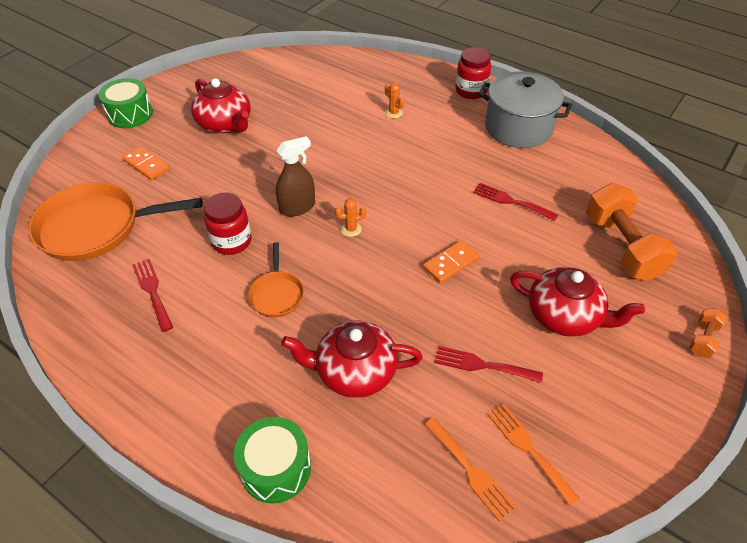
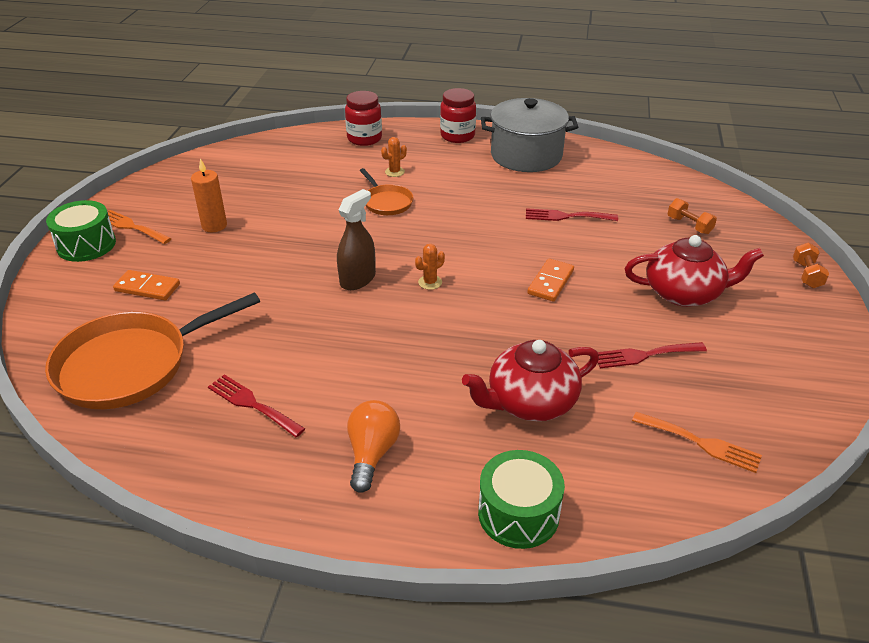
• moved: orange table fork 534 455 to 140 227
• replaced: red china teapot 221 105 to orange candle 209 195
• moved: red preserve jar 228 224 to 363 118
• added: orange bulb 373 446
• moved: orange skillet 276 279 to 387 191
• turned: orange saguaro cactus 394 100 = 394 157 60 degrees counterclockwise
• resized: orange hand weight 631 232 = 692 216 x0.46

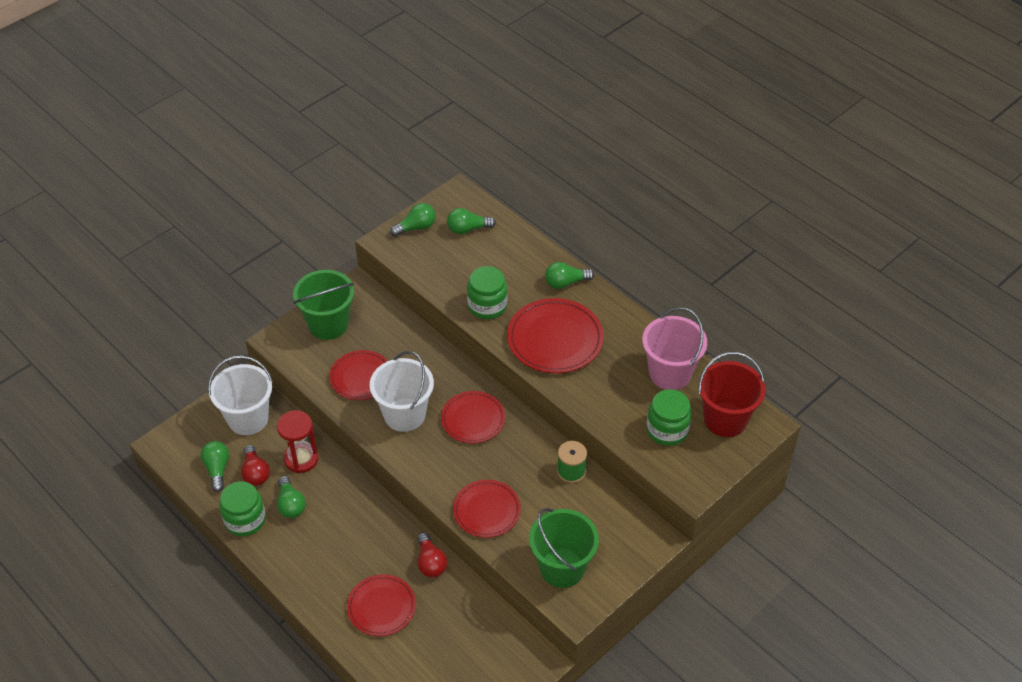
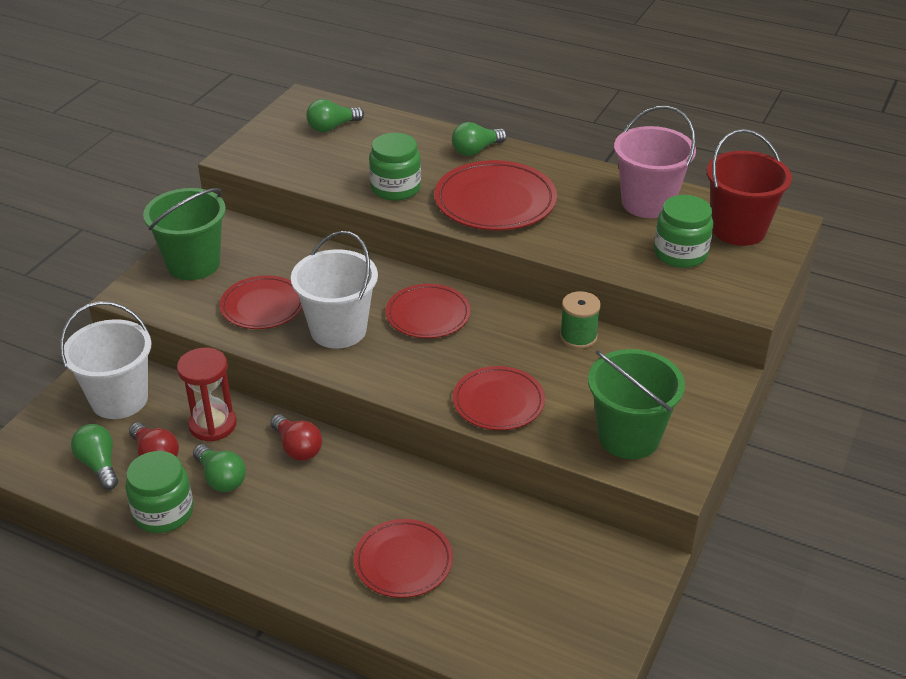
• moved: red bulb 432 555 to 296 437
• removed: leaf-green bulb 413 220

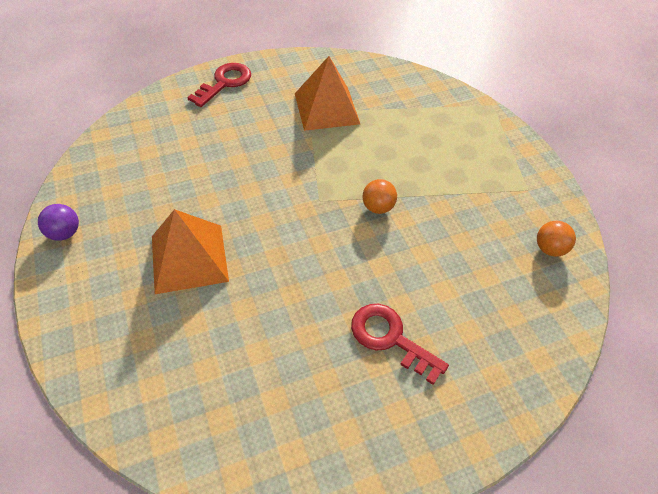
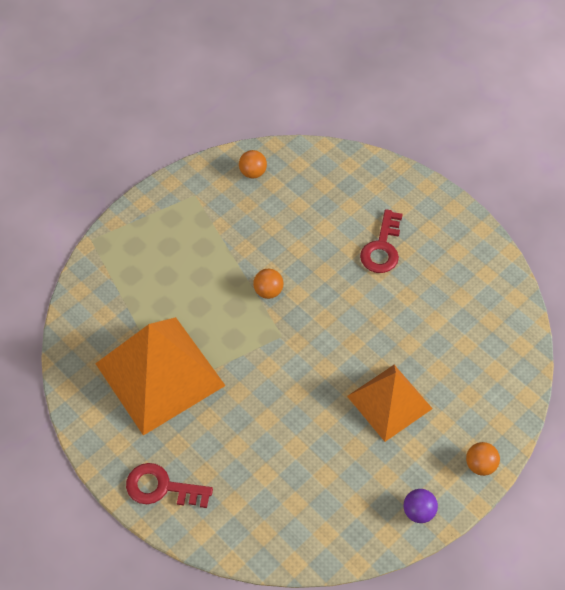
• resized: orange pyramid 327 93 = 160 376 x1.58
• added: orange play ball 483 459

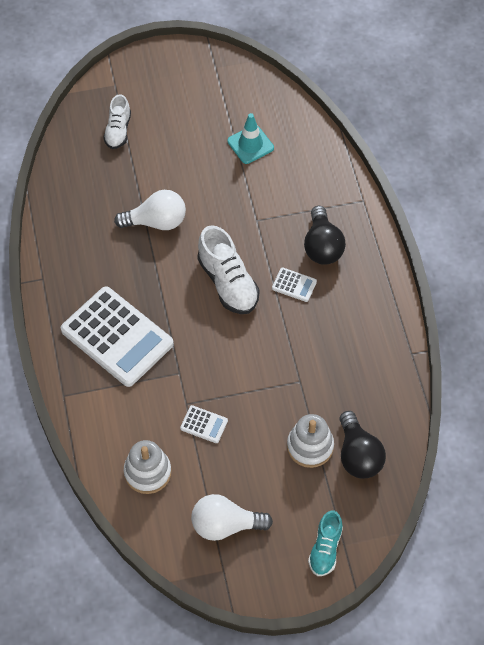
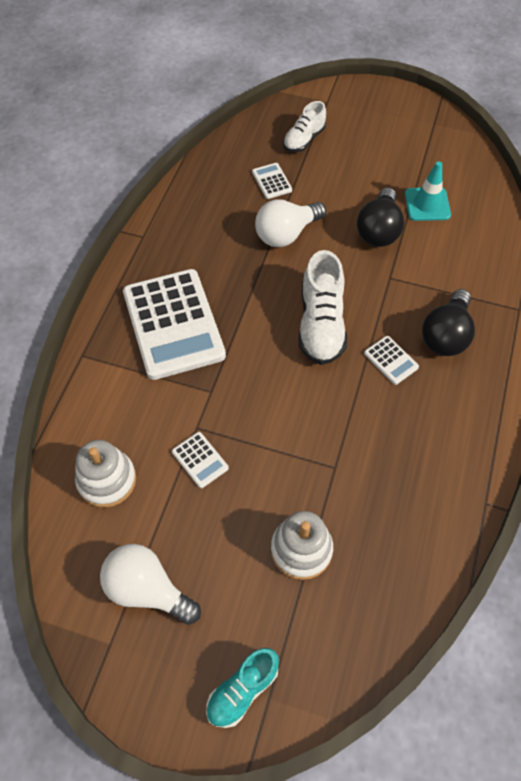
• added: white pocket calculator 272 181
• turned: white bulb 150 210 = 290 223 120 degrees clockwise
• moved: black bulb 362 444 to 380 217

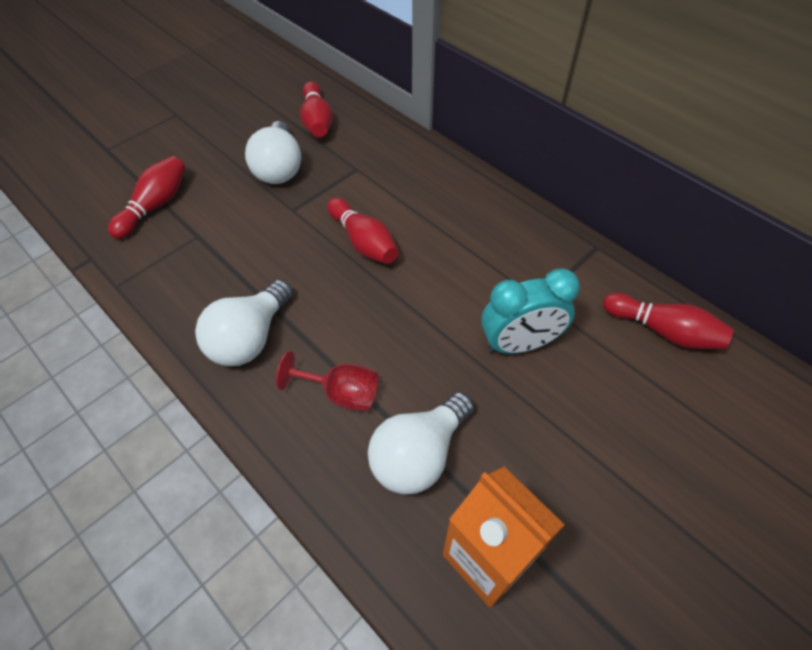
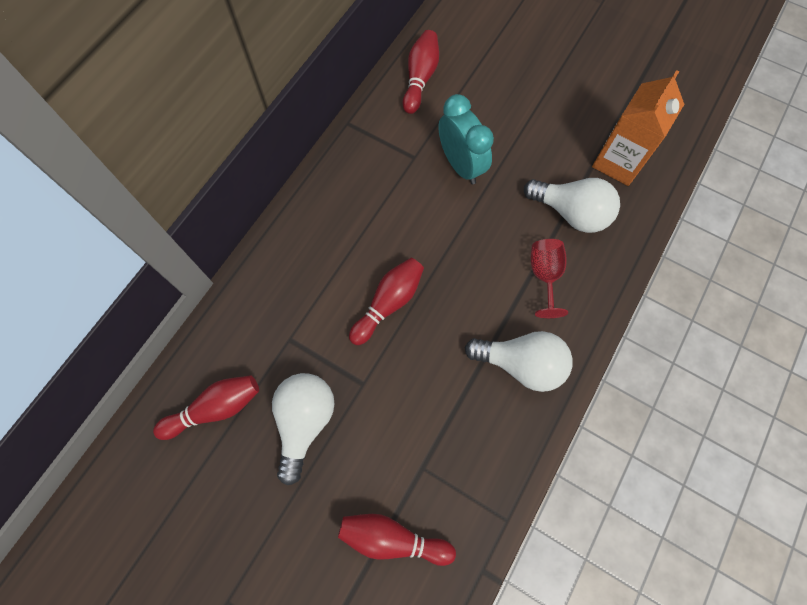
• turned: white bulb 273 152 = 303 429 60 degrees counterclockwise

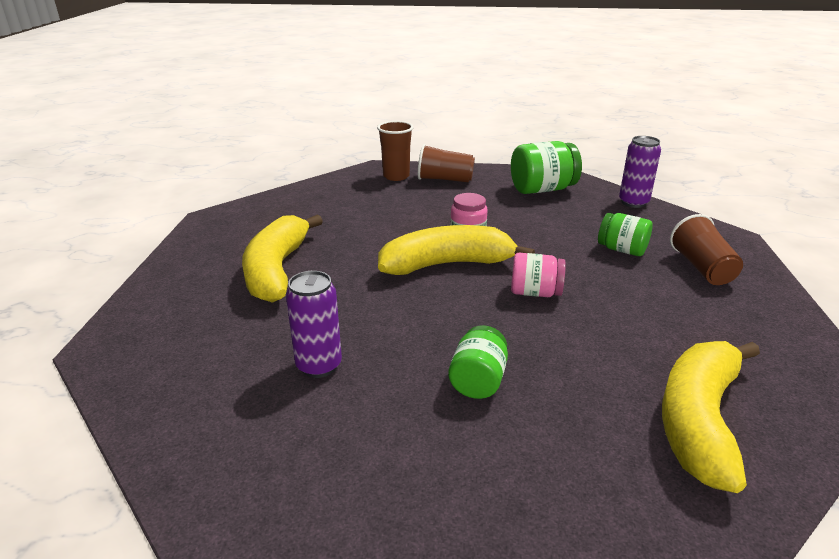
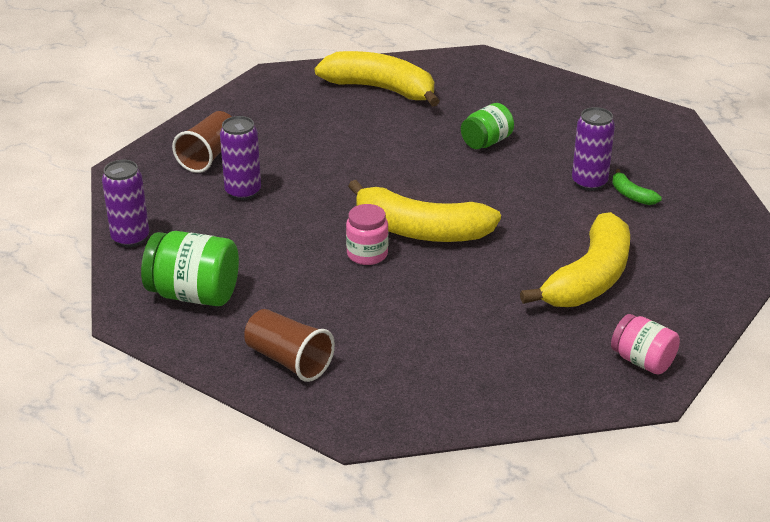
• replaced: leaf-green preserve jar 625 234 to purple tin 240 158
• turned: yellow banana fruit 711 417 = 377 79 120 degrees counterclockwise
• moved: rosy preserve jar 538 275 to 645 344
• added: leaf-green banana fruit 637 187
• removed: dark brown tumbler 395 151

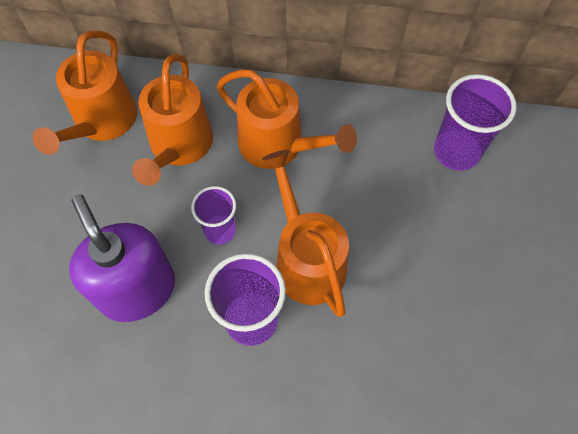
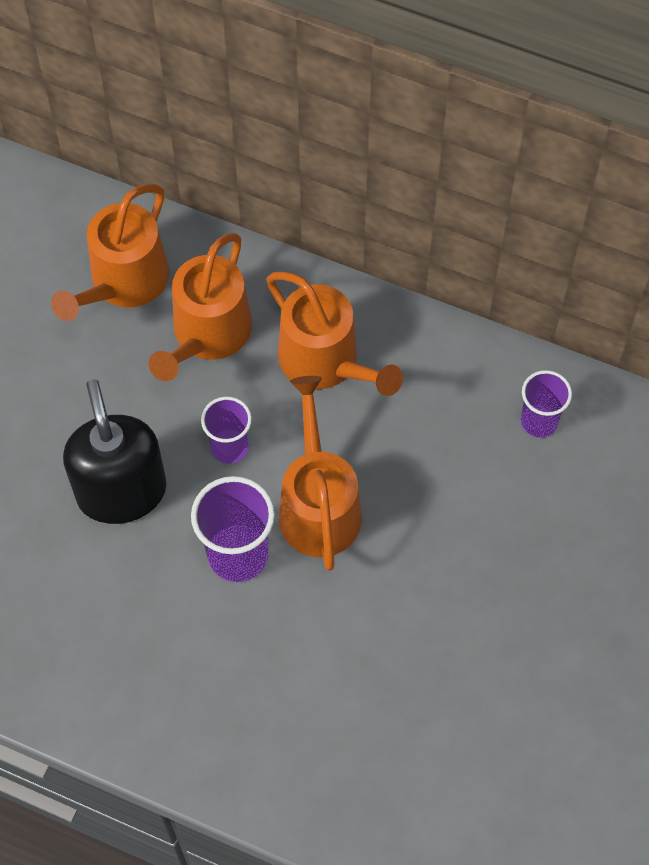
• recoloured: purple pump bottle 122 258 to black pump bottle 114 451
• resized: purple tumbler 475 122 = 546 404 x0.64

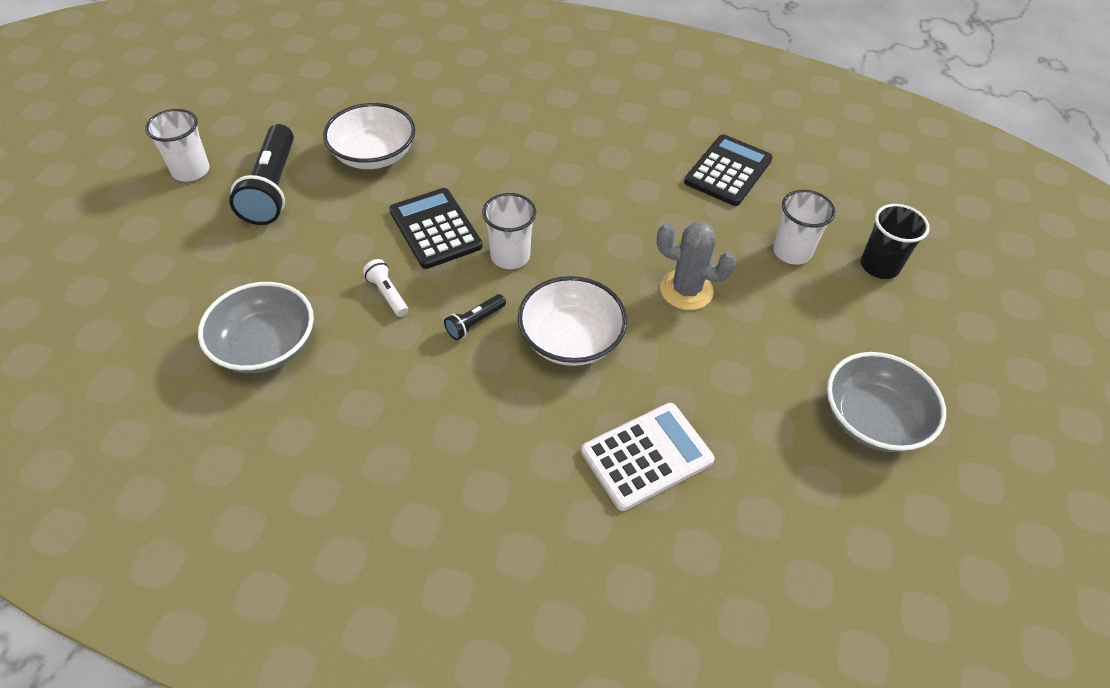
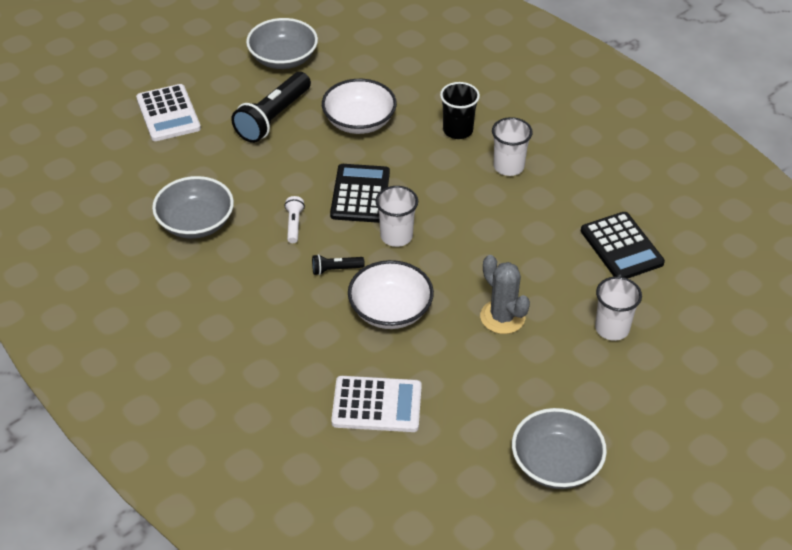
• added: white pocket calculator 168 112
• added: gray bowl 282 43
• moved: black tumbler 895 241 to 460 110
• moved: white tumbler 177 145 to 512 146
• turned: black pocket calculator 728 170 = 623 245 90 degrees clockwise

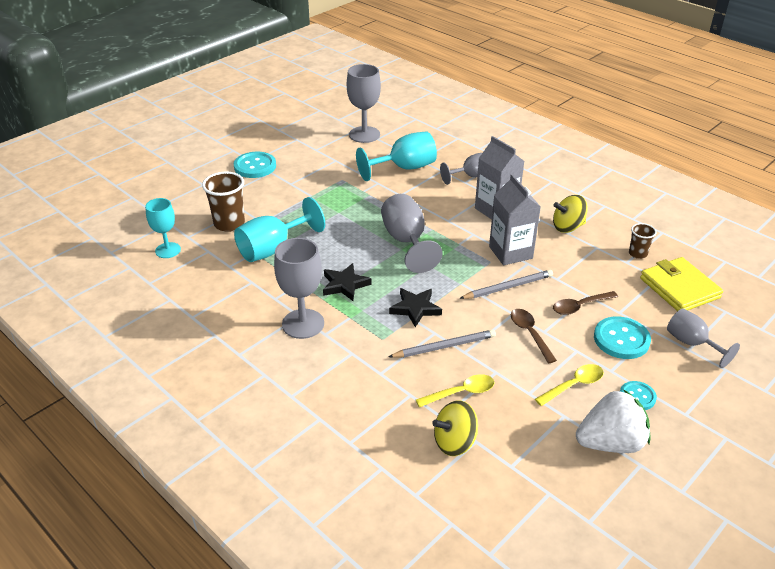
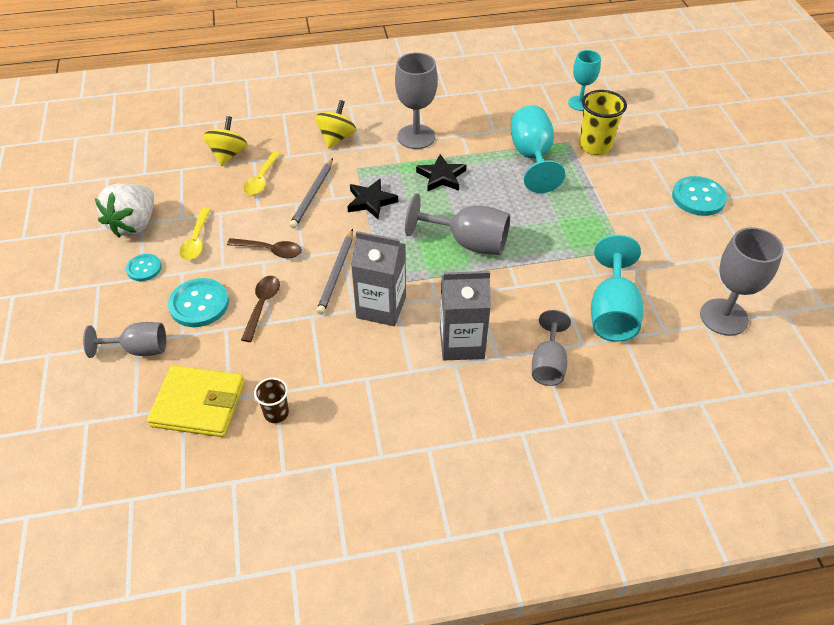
• moved: yellow whirligig 570 214 to 335 124
• recoloured: dark brown tumbler 223 202 to yellow tumbler 603 122

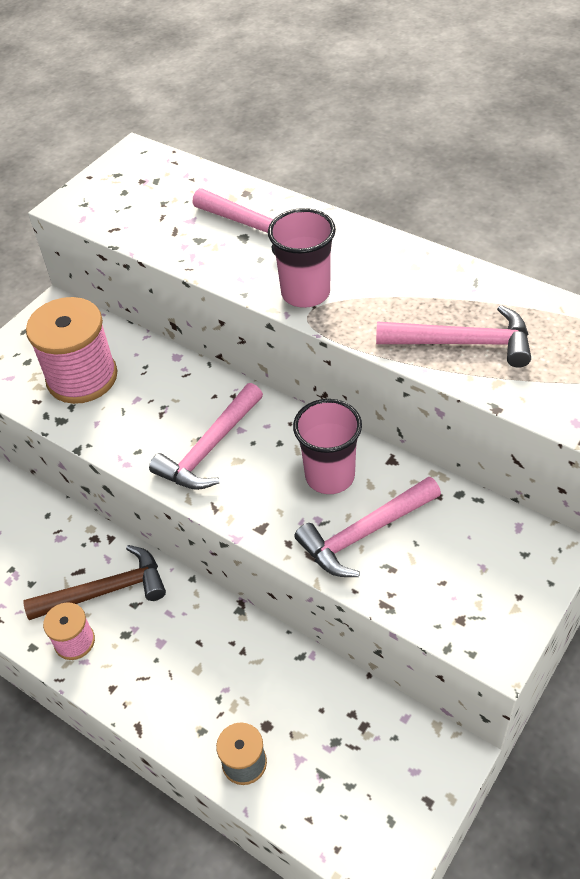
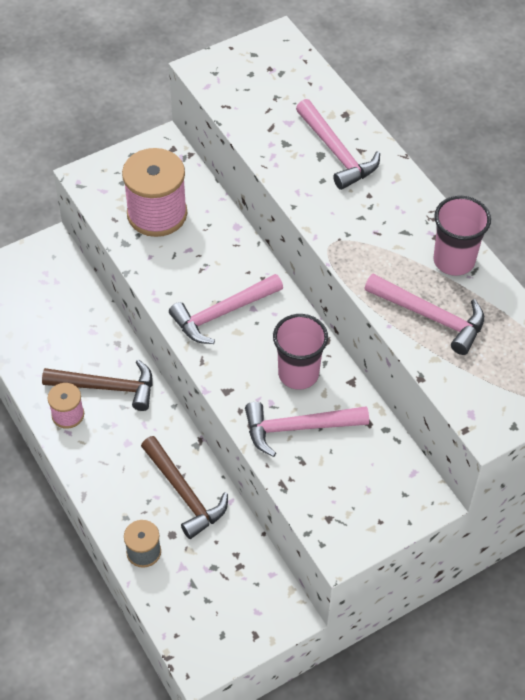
• added: dark brown carpenter's hammer 184 487
• moved: rosy tumbler 302 258 to 462 236

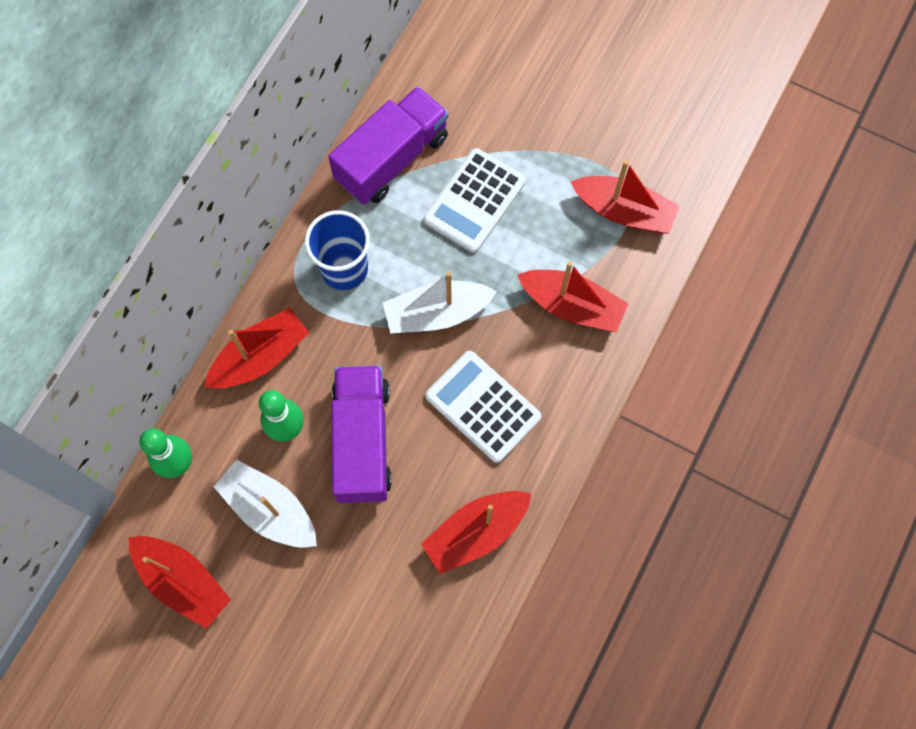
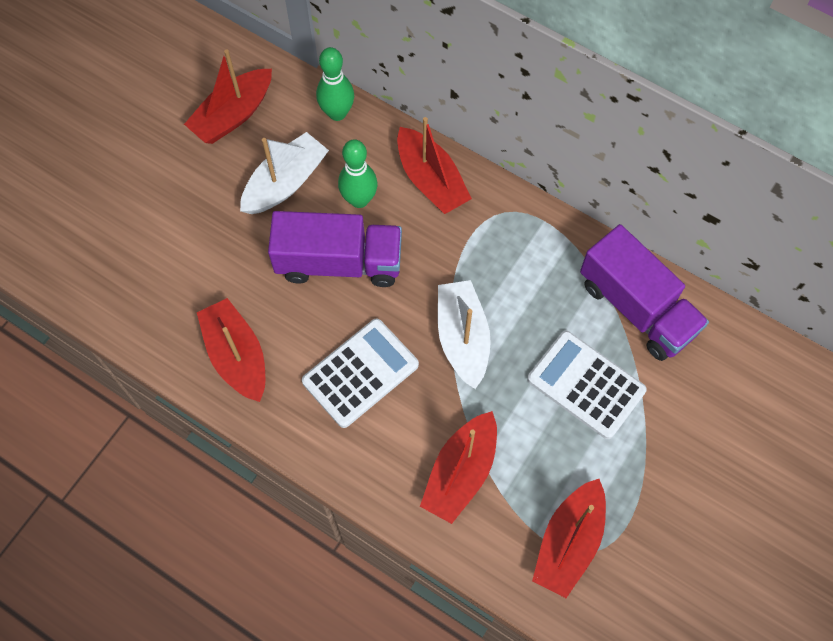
• removed: blue tumbler 337 250

